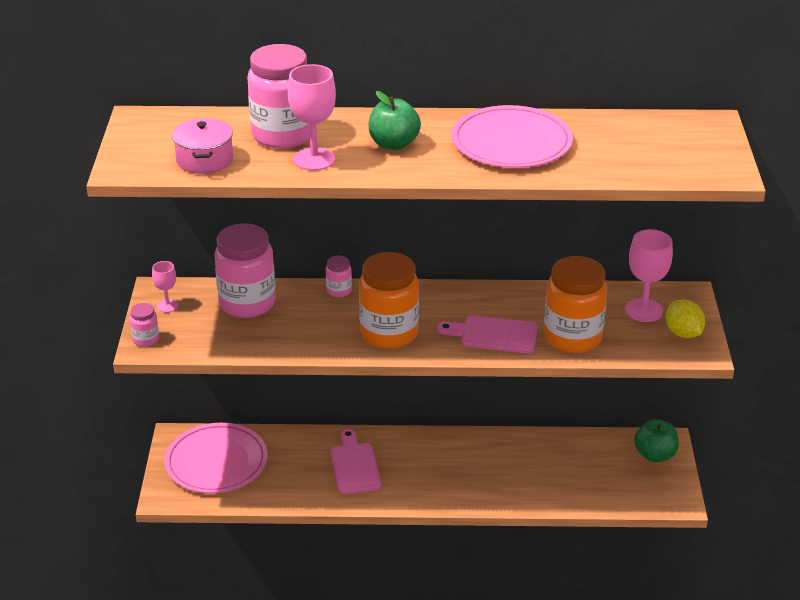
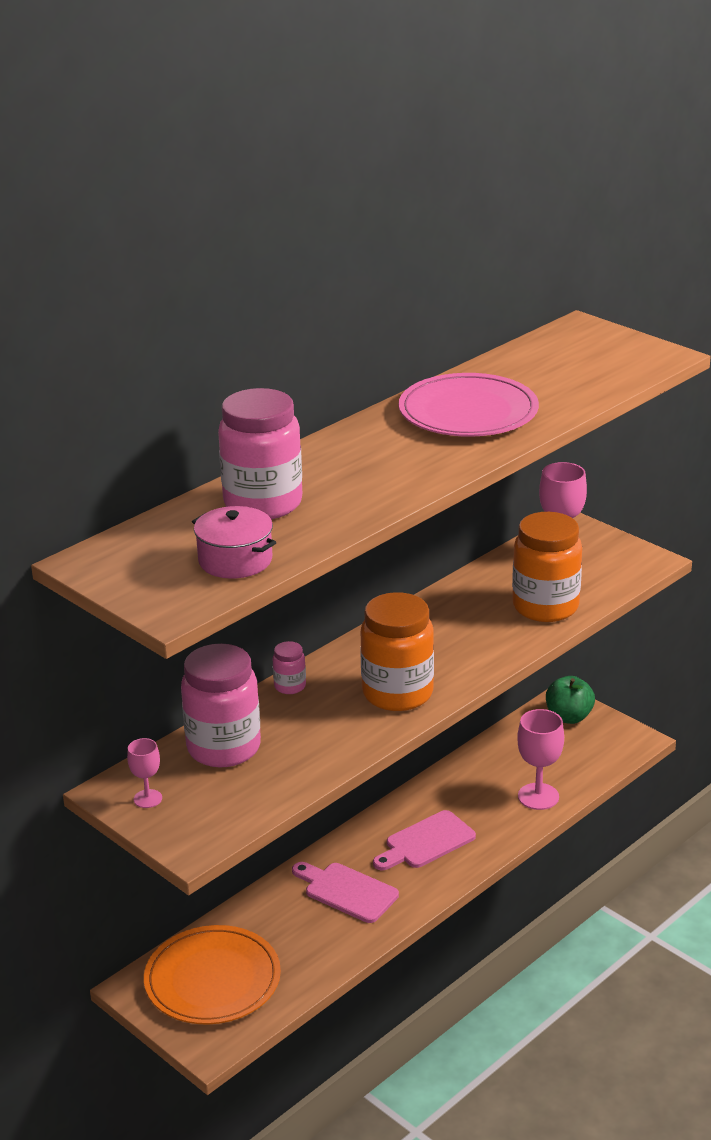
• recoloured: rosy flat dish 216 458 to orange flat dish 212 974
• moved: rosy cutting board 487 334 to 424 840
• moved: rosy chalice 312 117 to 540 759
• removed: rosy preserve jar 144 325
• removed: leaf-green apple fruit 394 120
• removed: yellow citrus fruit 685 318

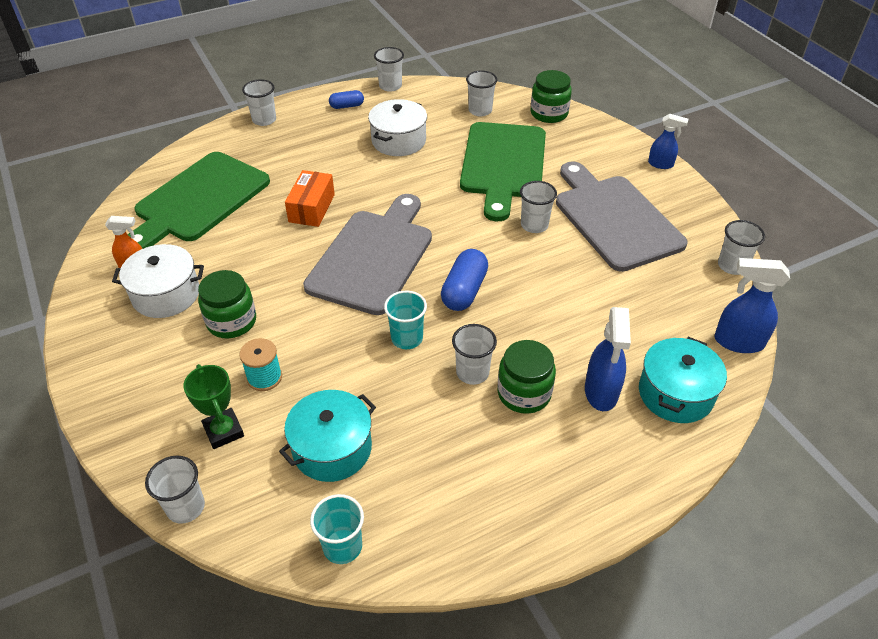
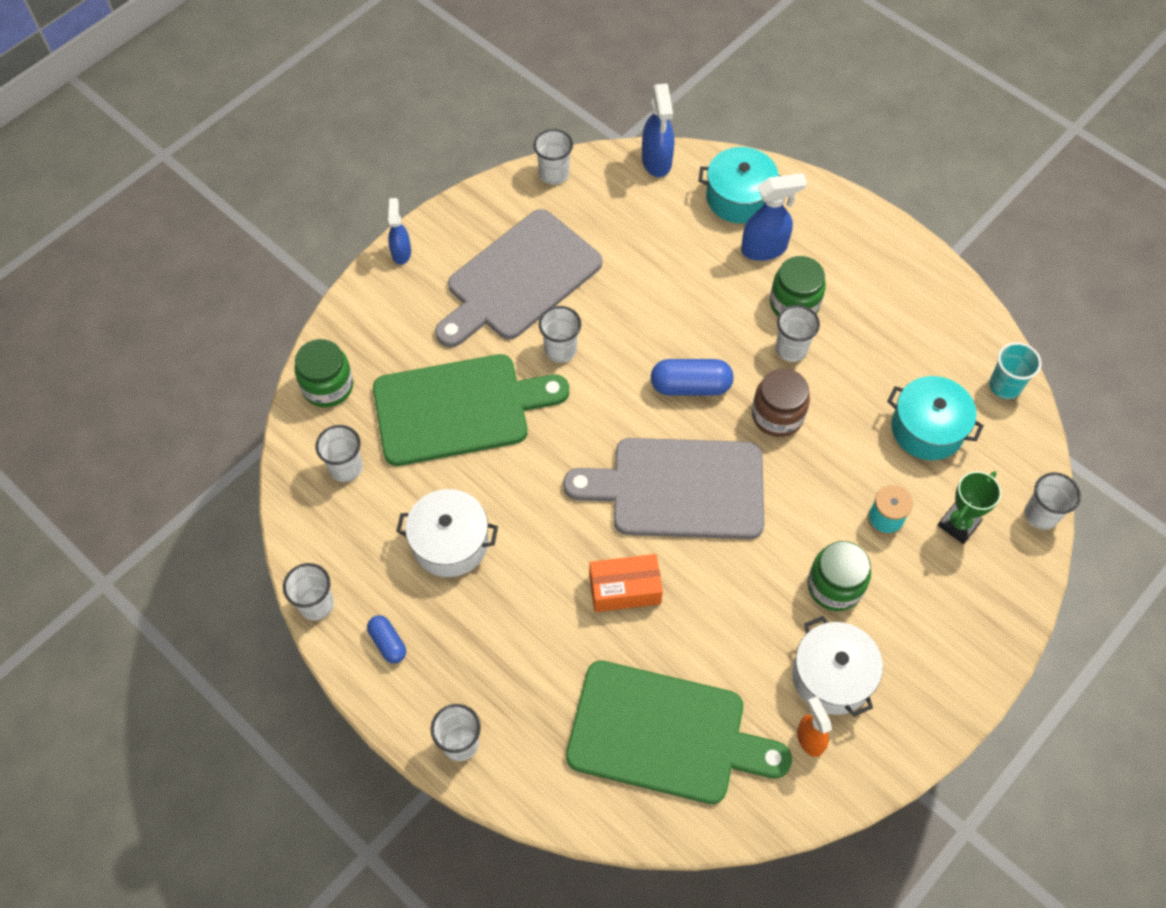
• replaced: turquoise tumbler 405 320 to dark brown preserve jar 781 402

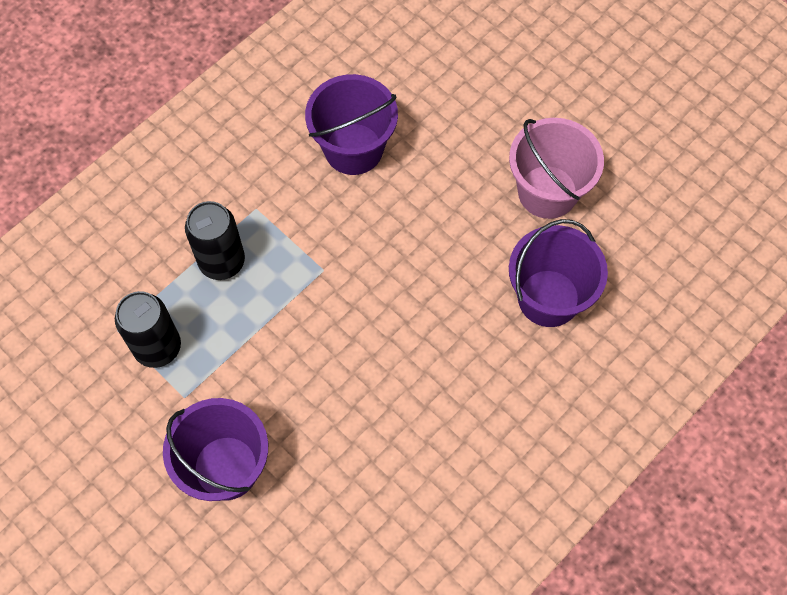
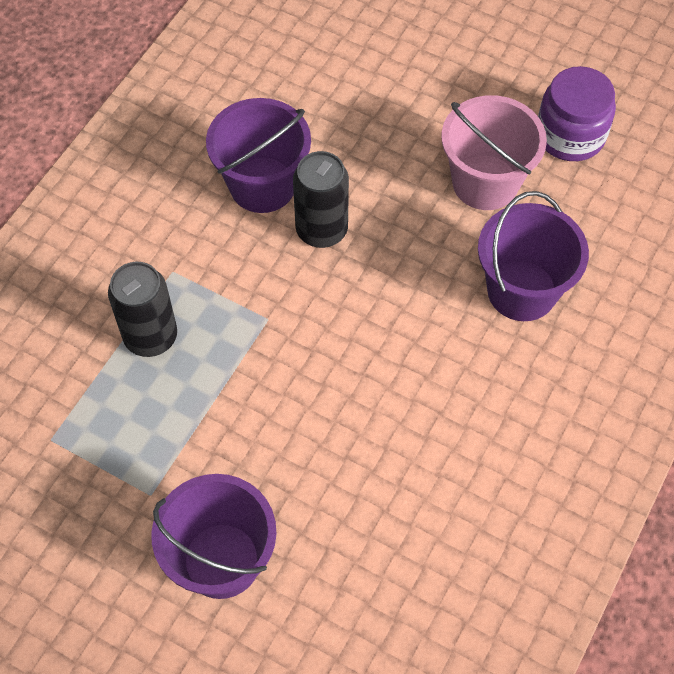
• moved: black tin 148 329 to 321 199
• added: purple preserve jar 577 113

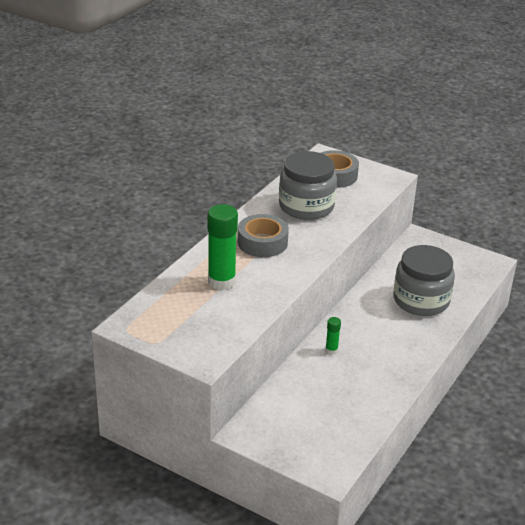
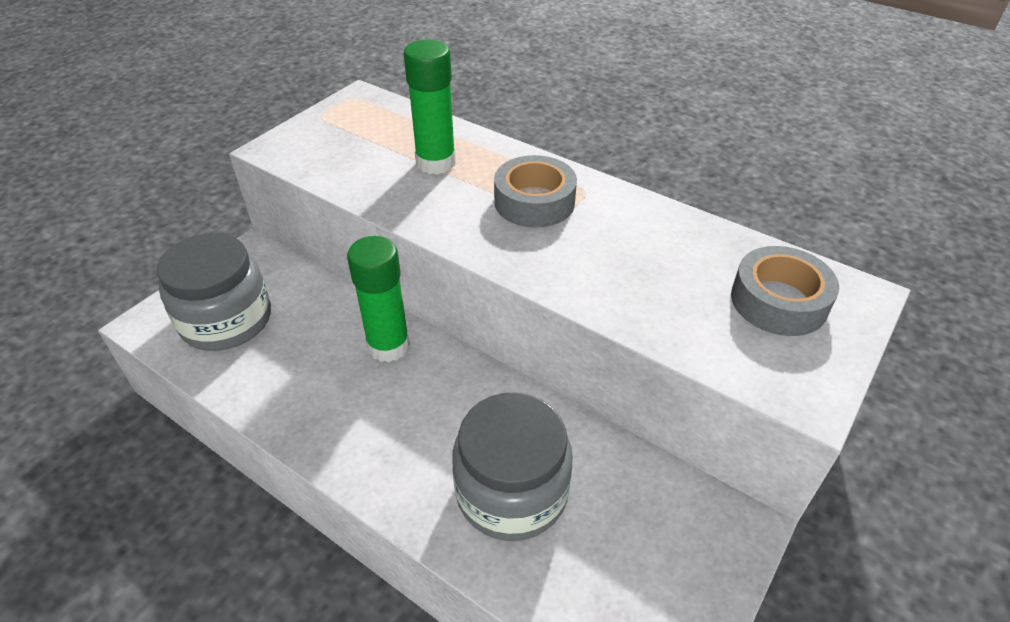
• moved: gray preserve jar 308 185 to 214 292
• resized: leaf-green glue stick 333 335 = 378 299 x2.14

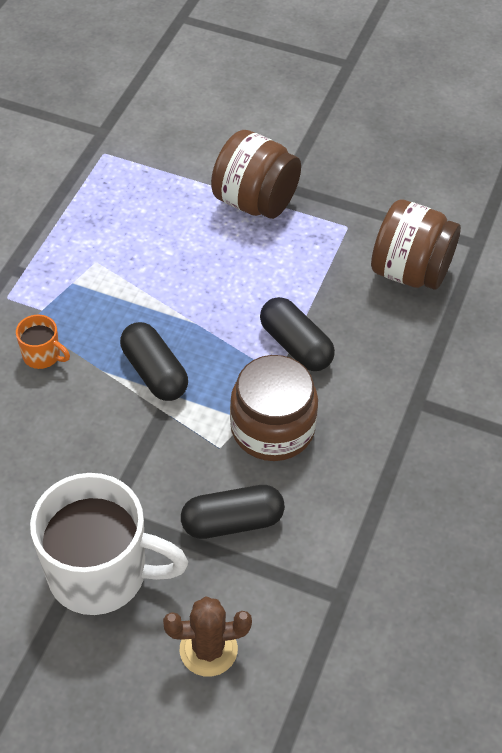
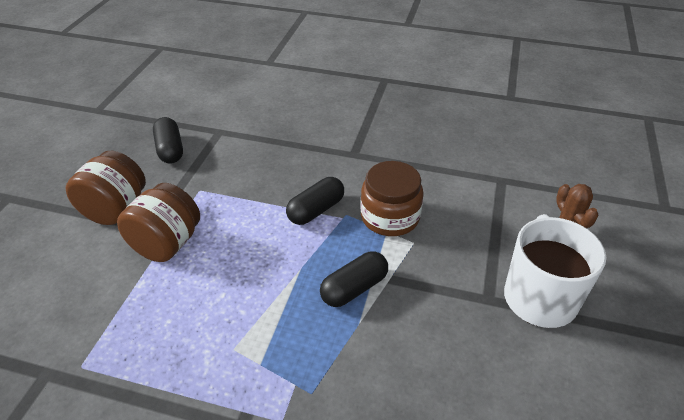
• moved: dark brown preserve jar 416 244 to 106 188
• moved: black capsule 233 512 to 168 140
• removed: orange tea mug 43 342

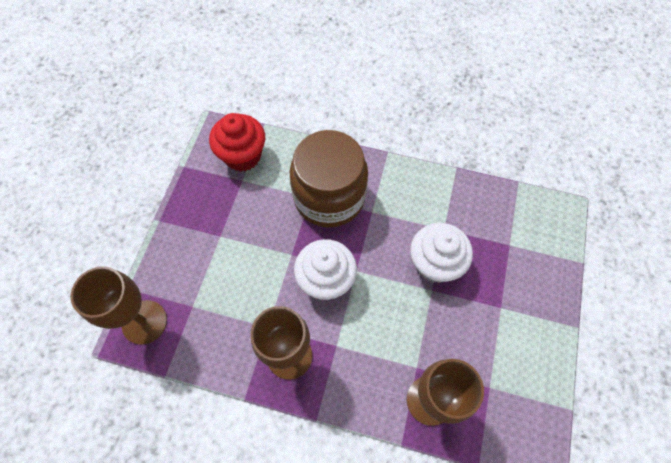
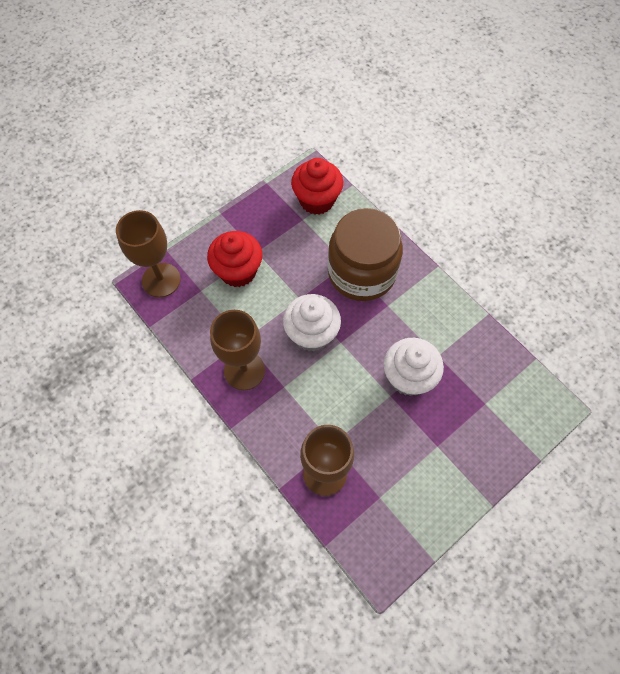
• added: red muffin 234 259

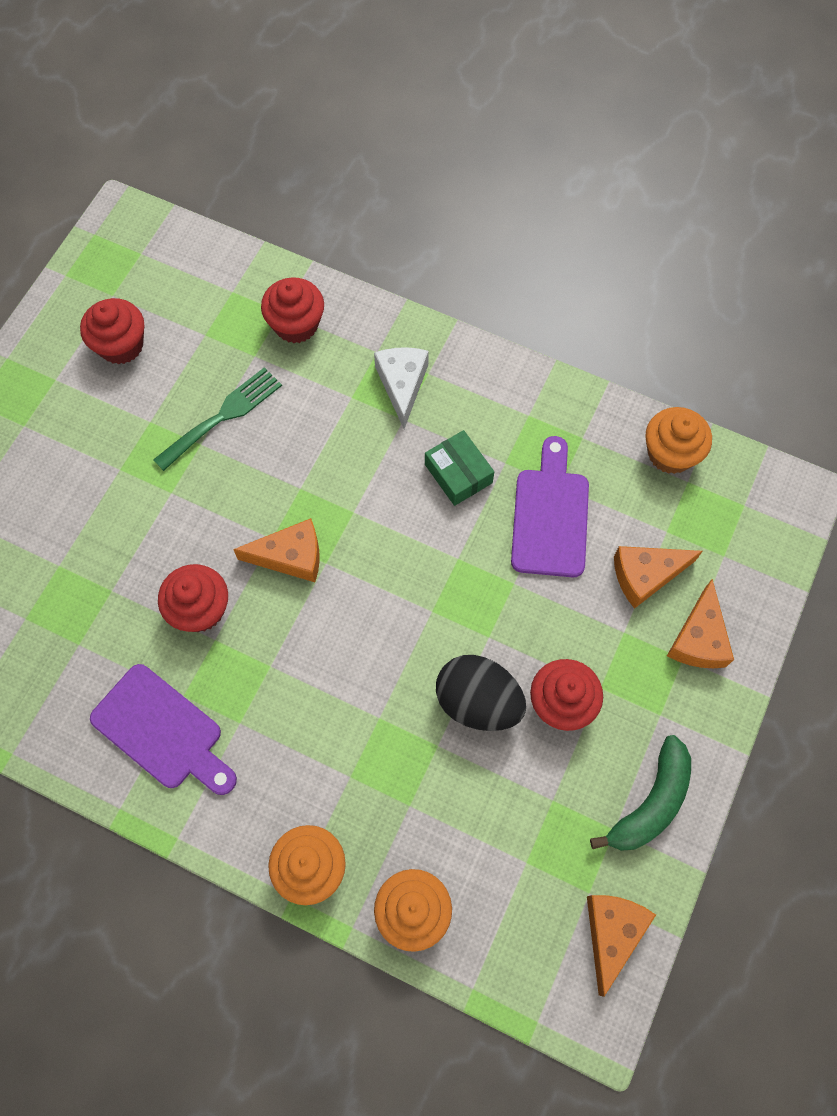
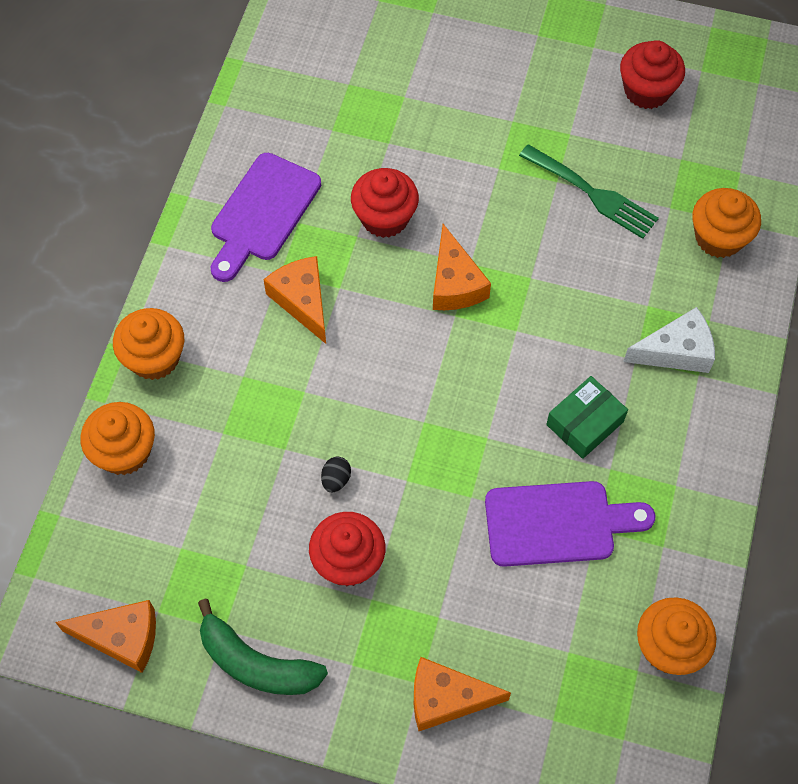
• moved: orange cheese 658 577 to 294 300
• resized: black egg 481 693 = 336 474 x0.40
• recoloured: red muffin 292 310 to orange muffin 726 223

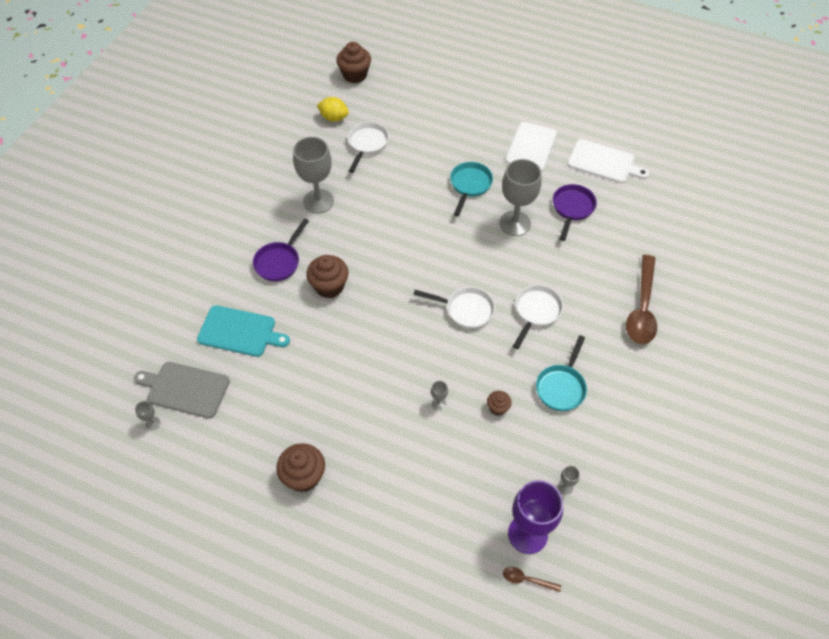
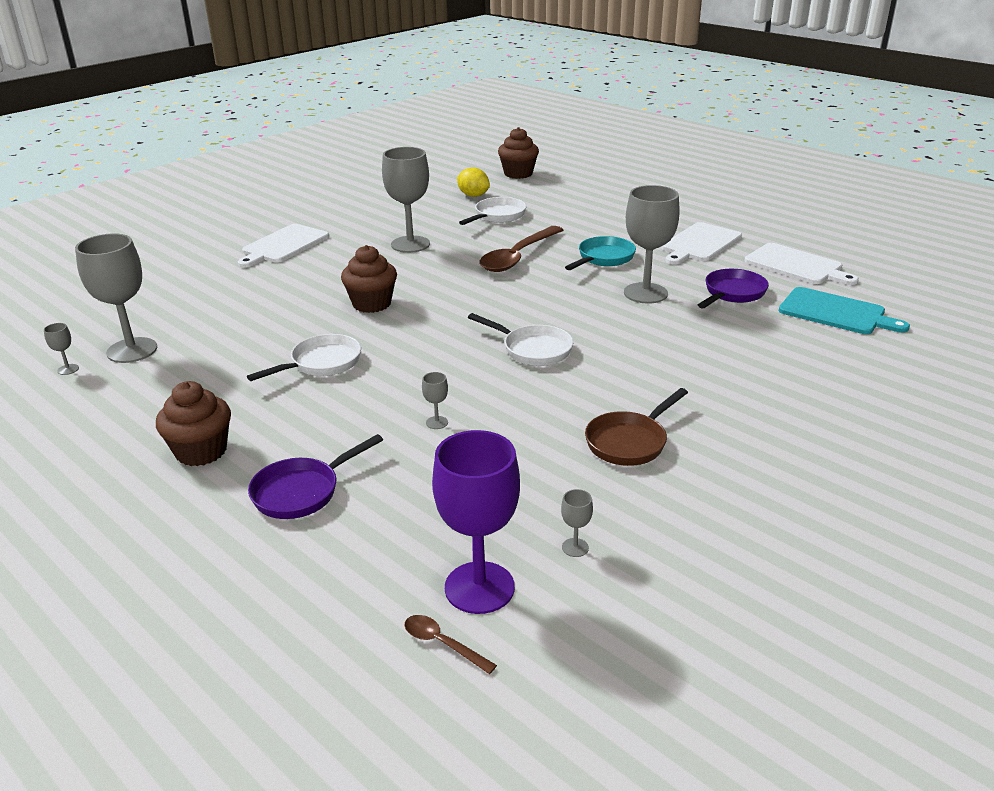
• replaced: gray cutting board 182 390 to gray chalice 116 298
• added: white cutting board 283 246
• moved: white skillet 538 317 to 304 357
• moved: purple skillet 281 250 to 315 476
• moved: dark brown teaspoon 641 299 to 521 249
• recoloured: turquoise skillet 561 373 to dark brown skillet 636 427
• moved: turquoise cutting board 243 331 to 844 310
• removed: dark brown muffin 499 403

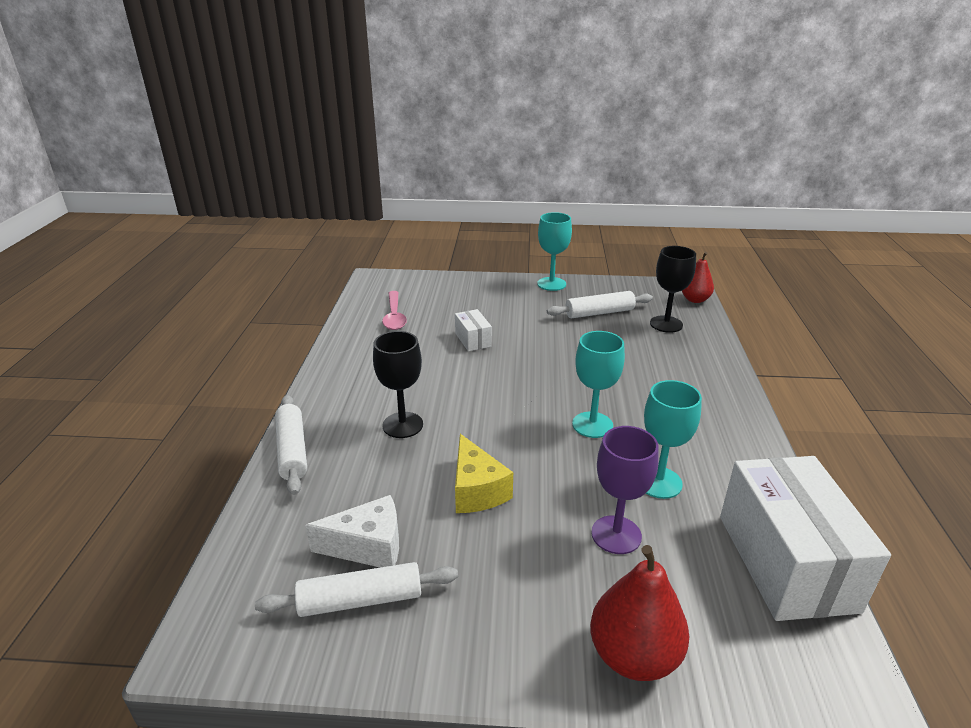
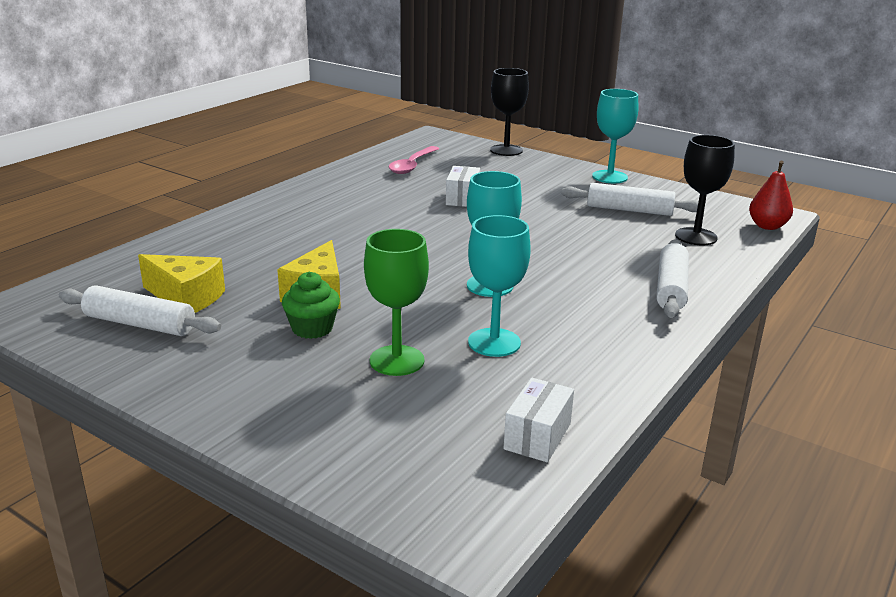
• recoloured: white cheese 352 531 to yellow cheese 181 283
• added: leaf-green muffin 311 305
• recoloured: purple chalice 625 490 to leaf-green chalice 396 302
• moved: black chalice 398 384 to 509 112
• resized: white box 805 538 = 539 420 x0.45
• moved: white pastry roller 291 445 to 672 278
• removed: red toy pear 639 613

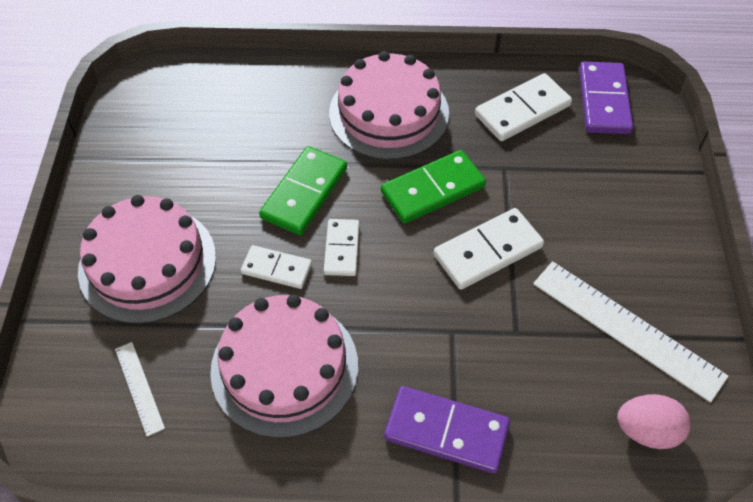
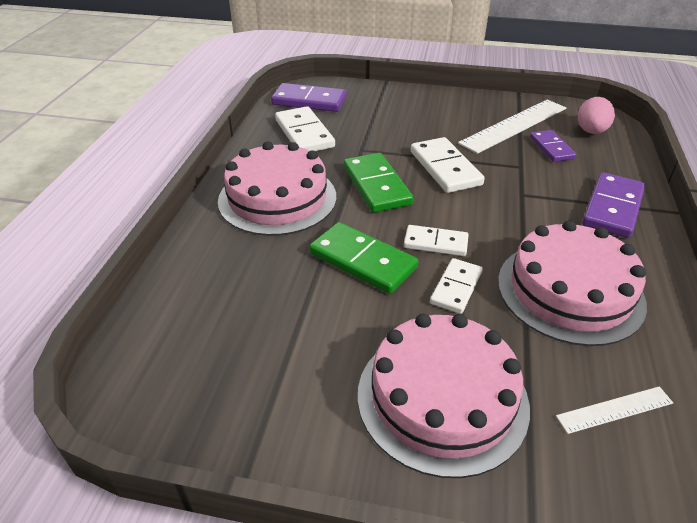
• added: purple domino tile 553 146

